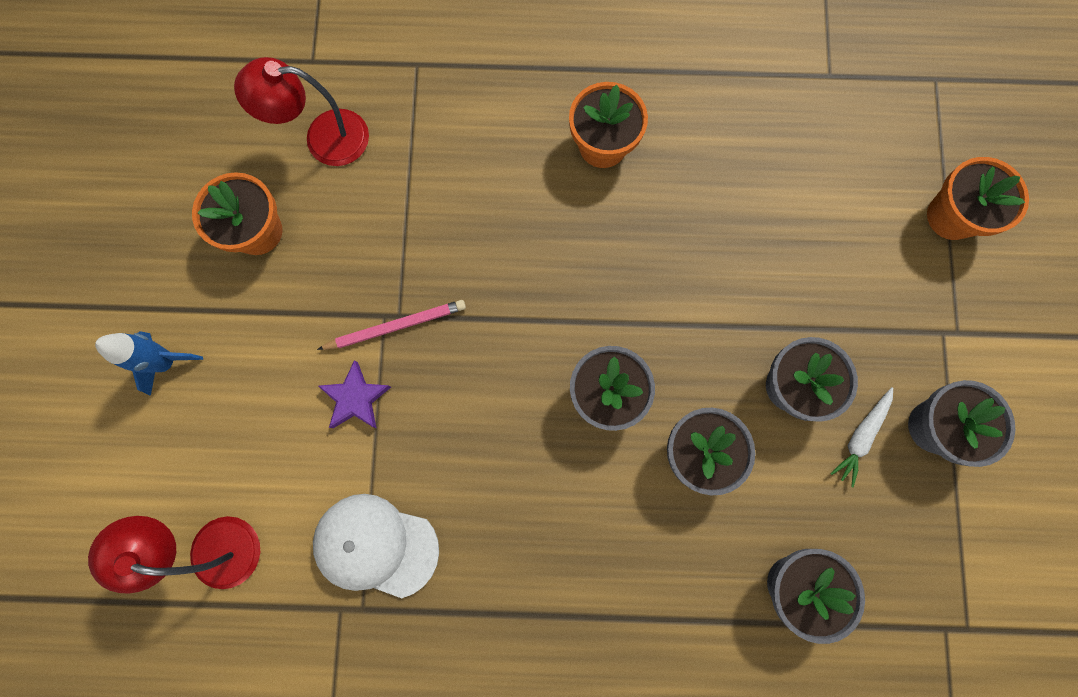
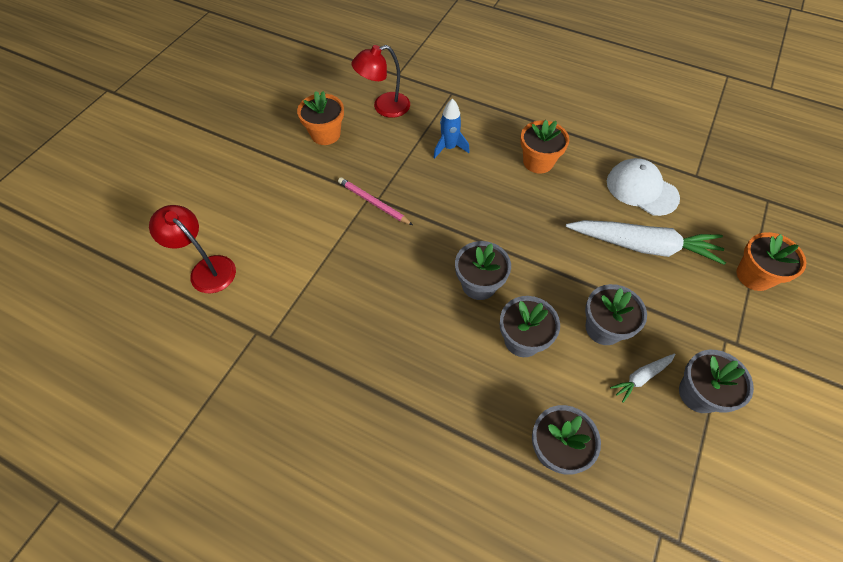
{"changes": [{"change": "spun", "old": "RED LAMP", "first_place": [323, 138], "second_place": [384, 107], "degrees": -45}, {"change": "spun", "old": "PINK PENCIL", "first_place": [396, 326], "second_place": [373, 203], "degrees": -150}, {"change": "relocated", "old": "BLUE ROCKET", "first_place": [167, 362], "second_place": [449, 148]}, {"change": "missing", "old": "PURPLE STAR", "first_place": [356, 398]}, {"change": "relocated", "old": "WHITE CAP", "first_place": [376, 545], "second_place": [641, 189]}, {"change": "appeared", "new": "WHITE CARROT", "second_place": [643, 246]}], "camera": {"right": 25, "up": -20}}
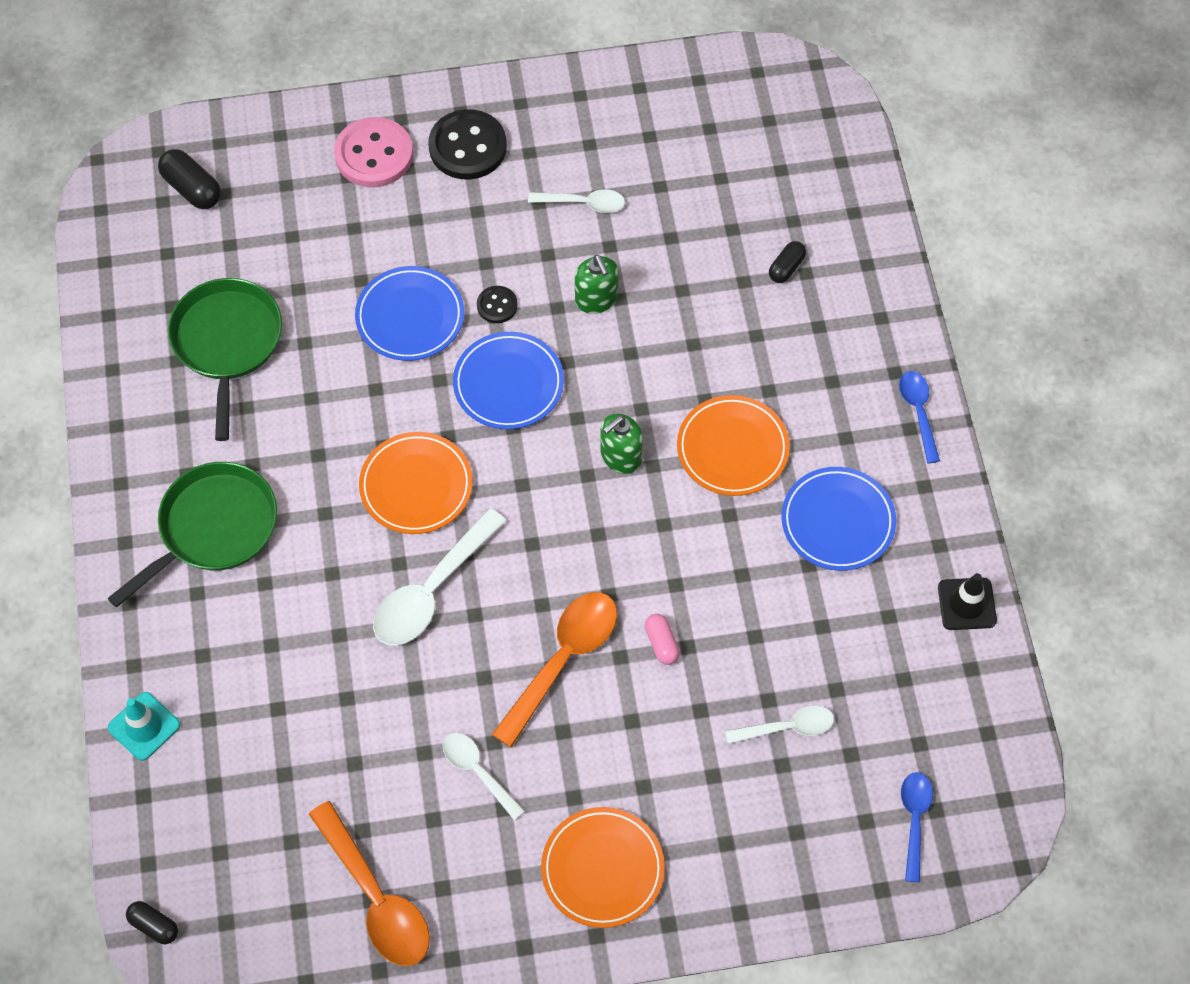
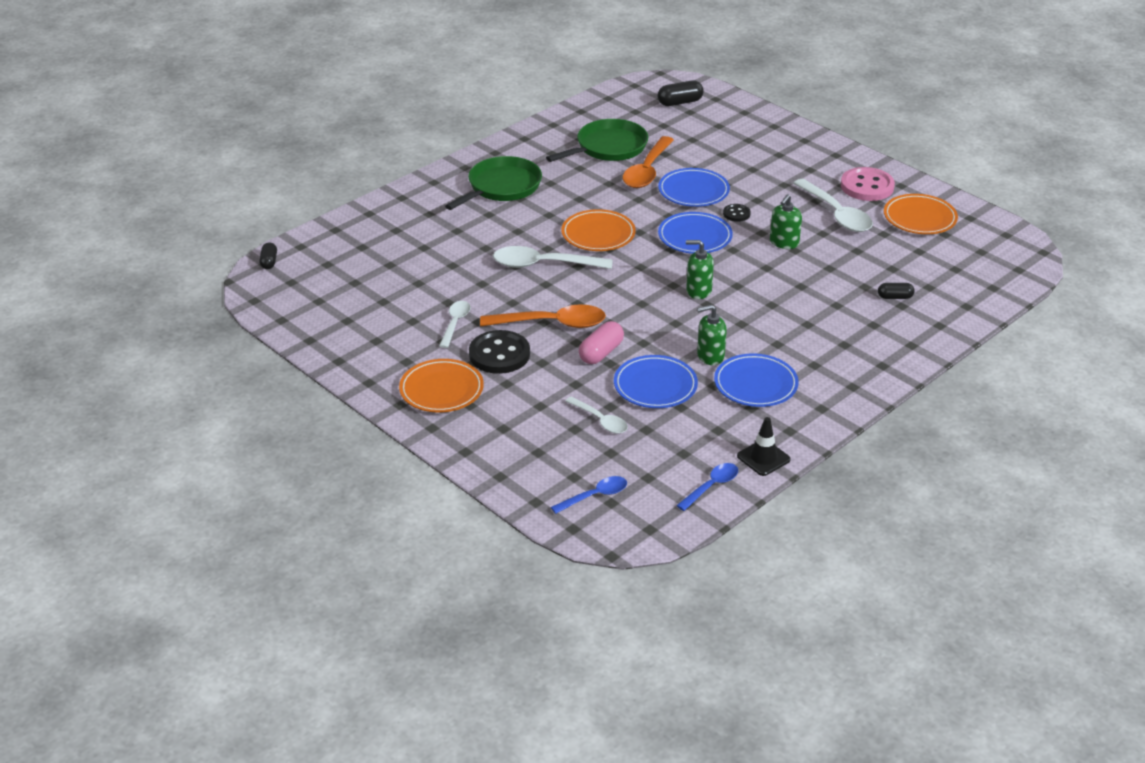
{"changes": [{"change": "relocated", "old": "BLACK BUTTON", "first_place": [467, 147], "second_place": [499, 354]}, {"change": "relocated", "old": "PINK BUTTON", "first_place": [374, 154], "second_place": [867, 186]}, {"change": "spun", "old": "BLACK CAPSULE", "first_place": [192, 188], "second_place": [680, 102], "degrees": 60}, {"change": "size", "old": "WHITE SPOON", "first_place": [584, 203], "second_place": [836, 214], "factor": 1.71}, {"change": "relocated", "old": "BLUE SPOON", "first_place": [918, 412], "second_place": [711, 486]}, {"change": "relocated", "old": "ORANGE PLATE", "first_place": [732, 448], "second_place": [919, 218]}, {"change": "spun", "old": "GREEN PAN", "first_place": [213, 528], "second_place": [501, 187], "degrees": -60}, {"change": "size", "old": "PINK CAPSULE", "first_place": [661, 643], "second_place": [601, 353], "factor": 1.57}, {"change": "missing", "old": "TURQUOISE TRAFFIC CONE", "first_place": [144, 726]}, {"change": "relocated", "old": "ORANGE SPOON", "first_place": [376, 898], "second_place": [647, 171]}, {"change": "appeared", "new": "GREEN SOAP DISPENSER", "second_place": [710, 356]}, {"change": "appeared", "new": "BLUE PLATE", "second_place": [655, 386]}], "camera": {"right": 55, "up": -25}}
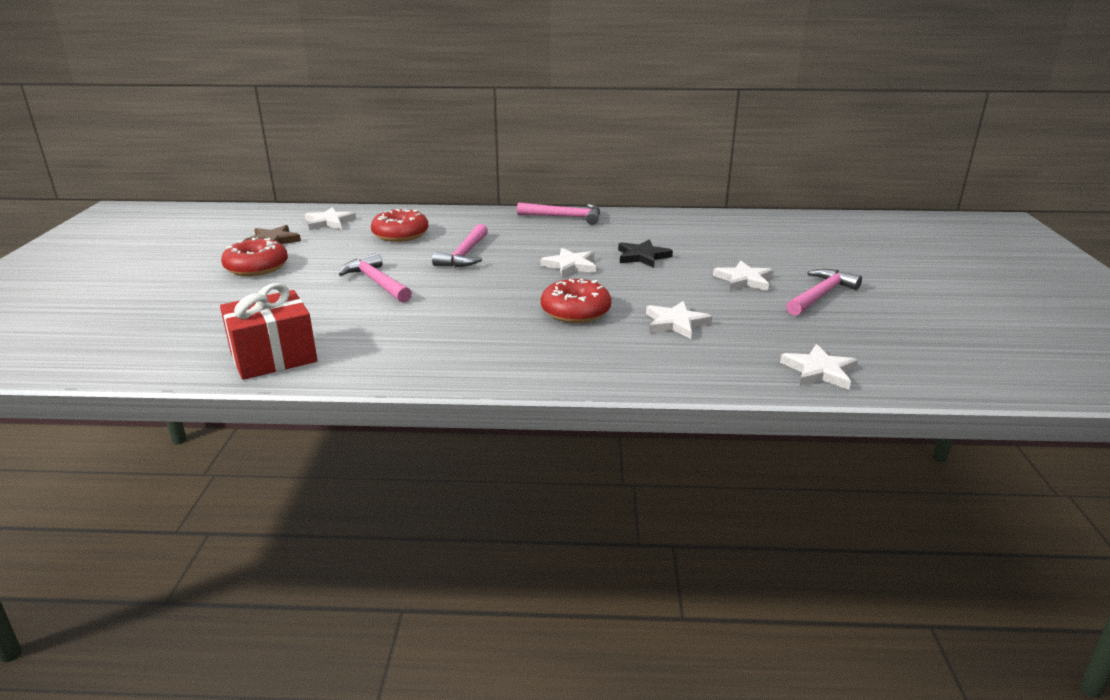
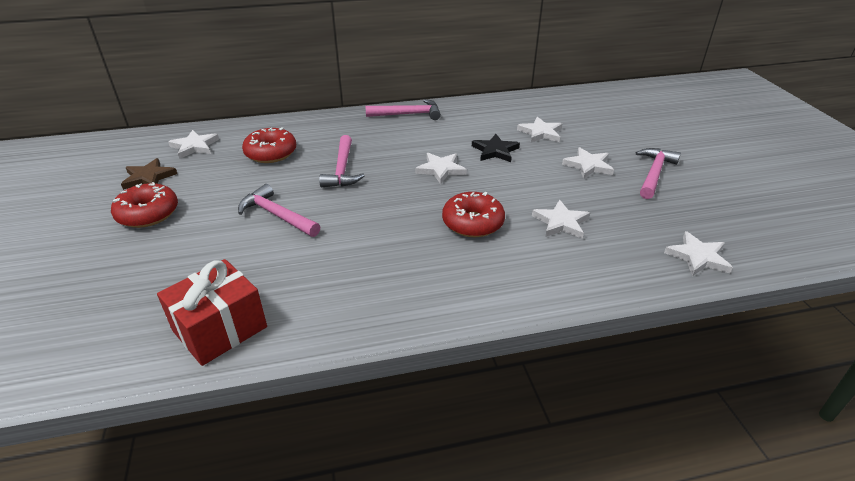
{"changes": [{"change": "appeared", "new": "WHITE STAR", "second_place": [540, 133]}], "camera": {"right": -15, "up": 10}}
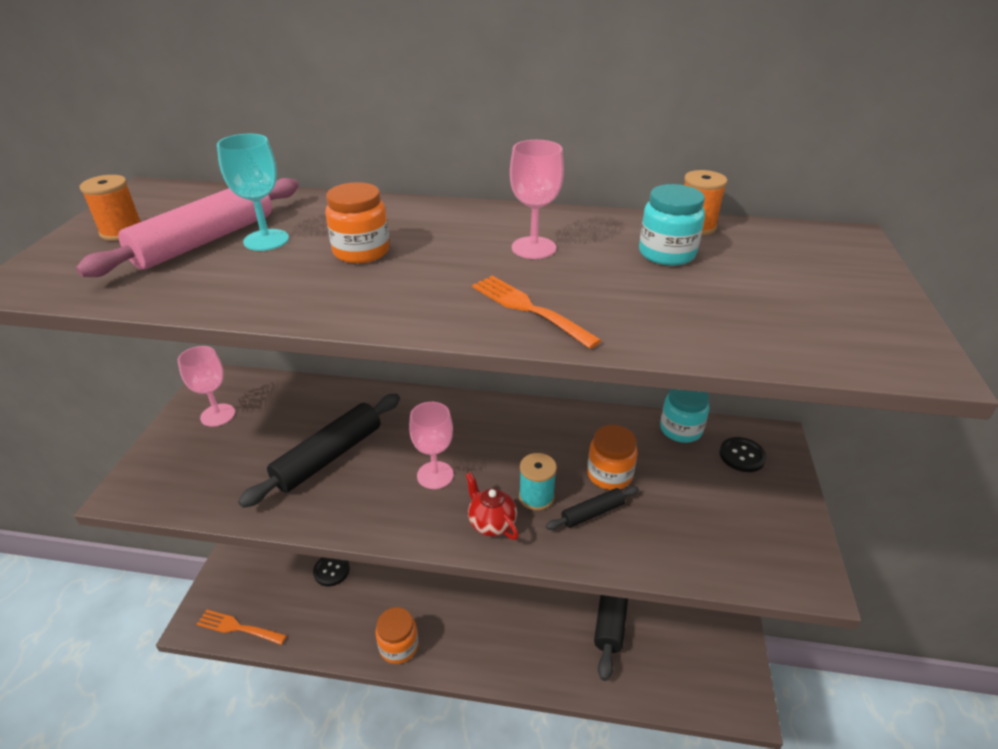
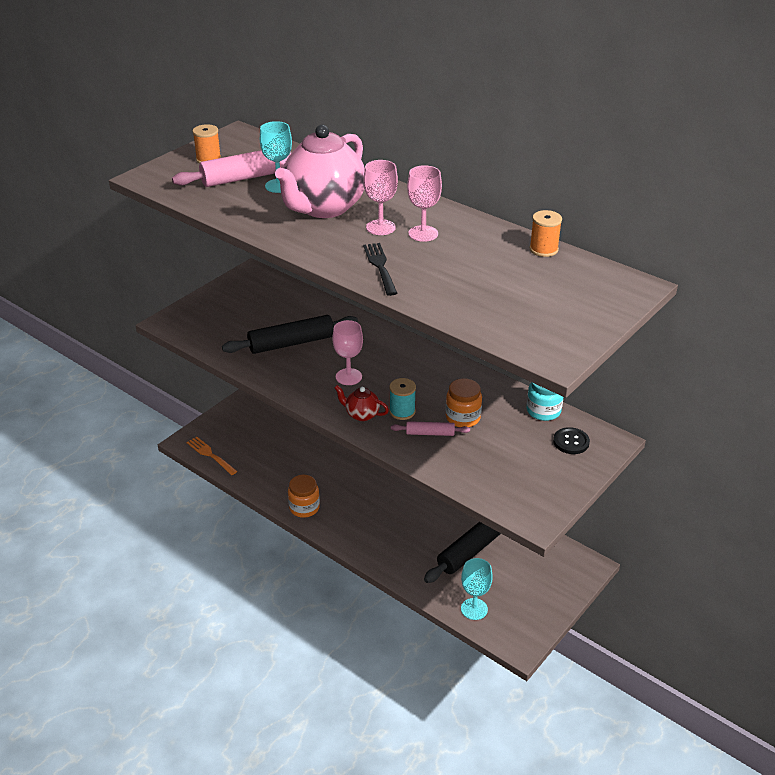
{"changes": [{"change": "exchanged", "old": "ORANGE JAR", "new": "PINK TEAPOT", "first_place": [361, 251], "second_place": [323, 208]}, {"change": "missing", "old": "TURQUOISE JAR", "first_place": [667, 253]}, {"change": "colour", "old": "ORANGE FORK", "new": "BLACK FORK", "first_place": [529, 309], "second_place": [380, 267]}, {"change": "relocated", "old": "PINK GOBLET", "first_place": [218, 415], "second_place": [380, 227]}, {"change": "spun", "old": "RED TEAPOT", "first_place": [491, 523], "second_place": [361, 415], "degrees": -60}, {"change": "colour", "old": "BLACK ROLLING PIN", "new": "PINK ROLLING PIN", "first_place": [592, 513], "second_place": [430, 433]}, {"change": "missing", "old": "BLACK BUTTON", "first_place": [331, 571]}, {"change": "appeared", "new": "TURQUOISE GOBLET", "second_place": [474, 609]}], "camera": {"right": 30, "up": 0}}
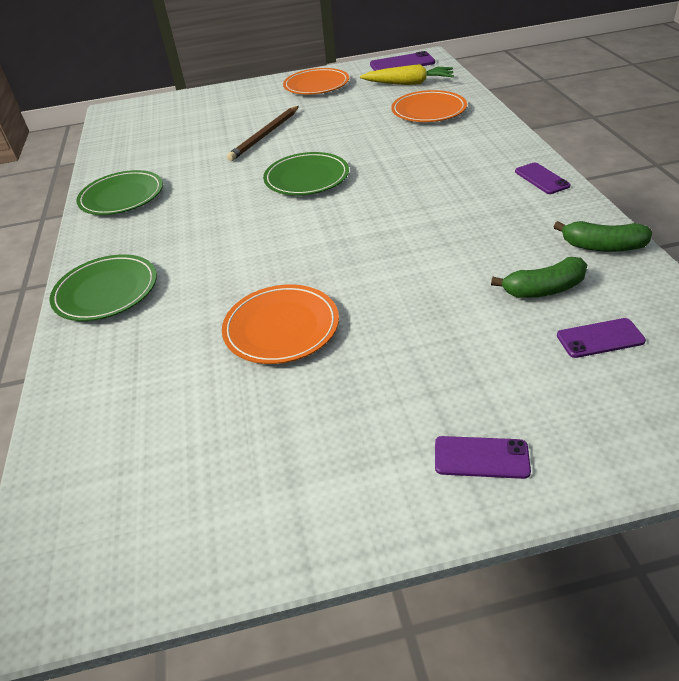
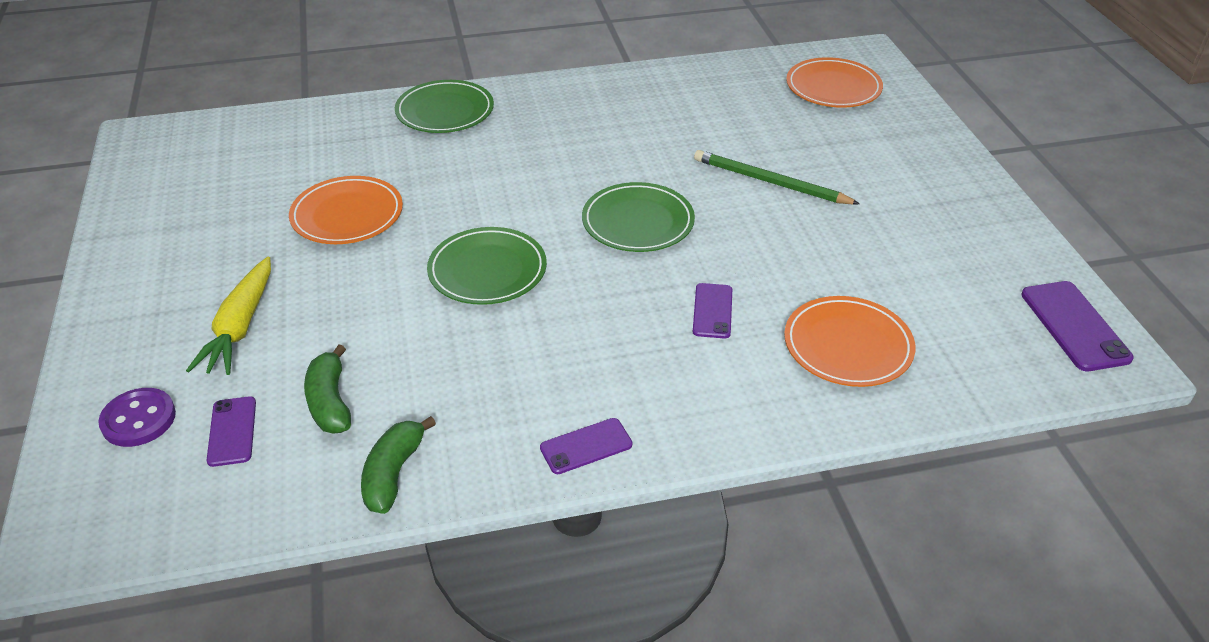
{"changes": [{"change": "relocated", "old": "YELLOW CARROT", "first_place": [409, 83], "second_place": [240, 327]}, {"change": "relocated", "old": "ORANGE PLATE", "first_place": [316, 85], "second_place": [833, 87]}, {"change": "colour", "old": "BROWN PENCIL", "new": "GREEN PENCIL", "first_place": [265, 135], "second_place": [771, 182]}, {"change": "relocated", "old": "GREEN PLATE", "first_place": [122, 197], "second_place": [487, 270]}, {"change": "relocated", "old": "PURPLE PHONE", "first_place": [481, 457], "second_place": [712, 311]}, {"change": "appeared", "new": "PURPLE BUTTON", "second_place": [138, 419]}], "camera": {"right": 85, "up": 0}}
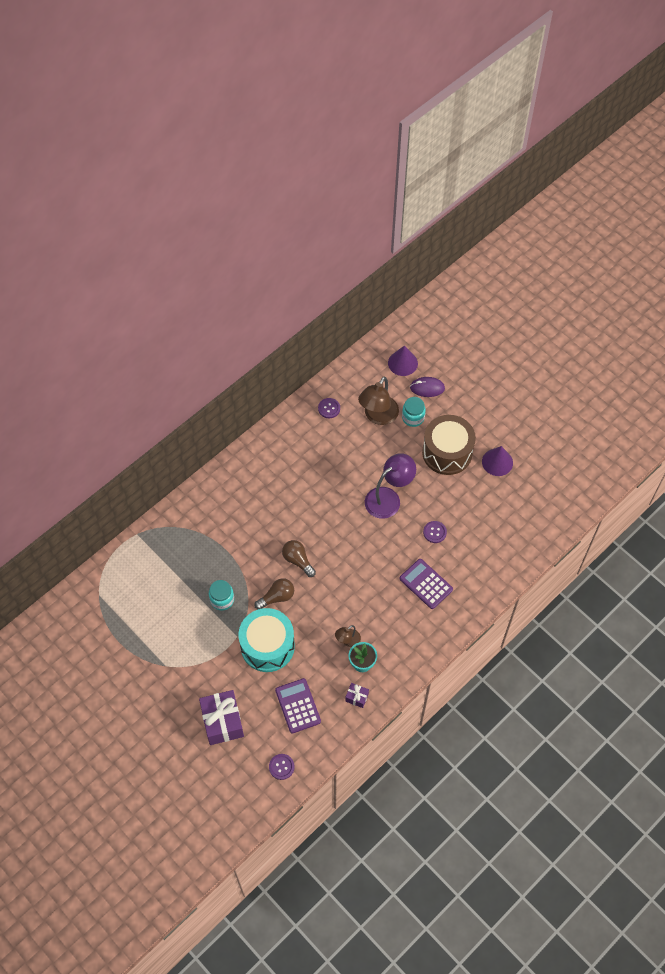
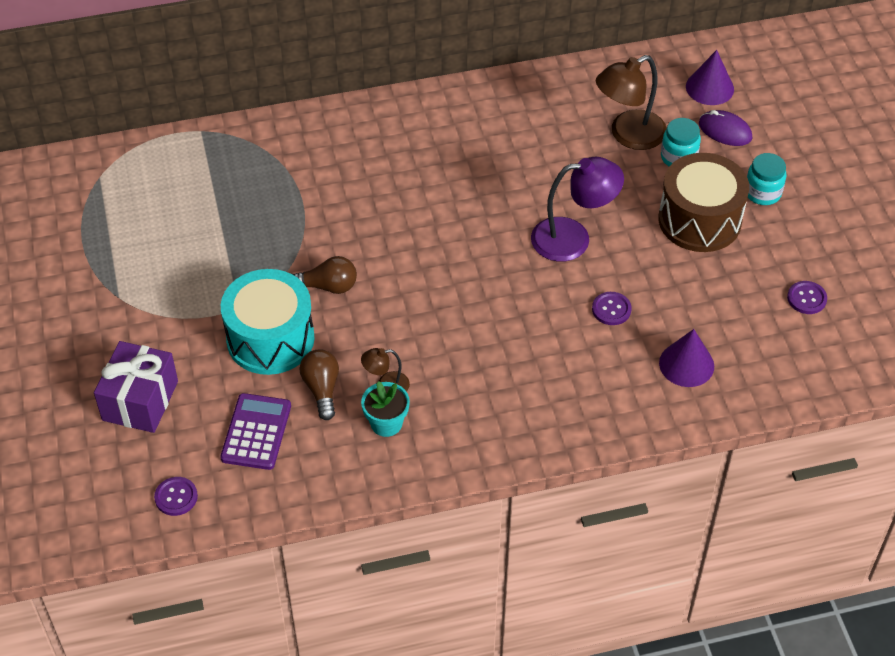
{"changes": [{"change": "relocated", "old": "PURPLE BUTTON", "first_place": [329, 408], "second_place": [806, 298]}, {"change": "relocated", "old": "PURPLE CONE", "first_place": [497, 462], "second_place": [686, 364]}, {"change": "relocated", "old": "BROWN LIGHT BULB", "first_place": [298, 560], "second_place": [322, 389]}, {"change": "missing", "old": "PURPLE CALCULATOR", "first_place": [426, 584]}, {"change": "relocated", "old": "TURQUOISE JAR", "first_place": [222, 600], "second_place": [762, 193]}, {"change": "missing", "old": "PURPLE GIFT", "first_place": [357, 697]}], "camera": {"right": 30, "up": -10}}
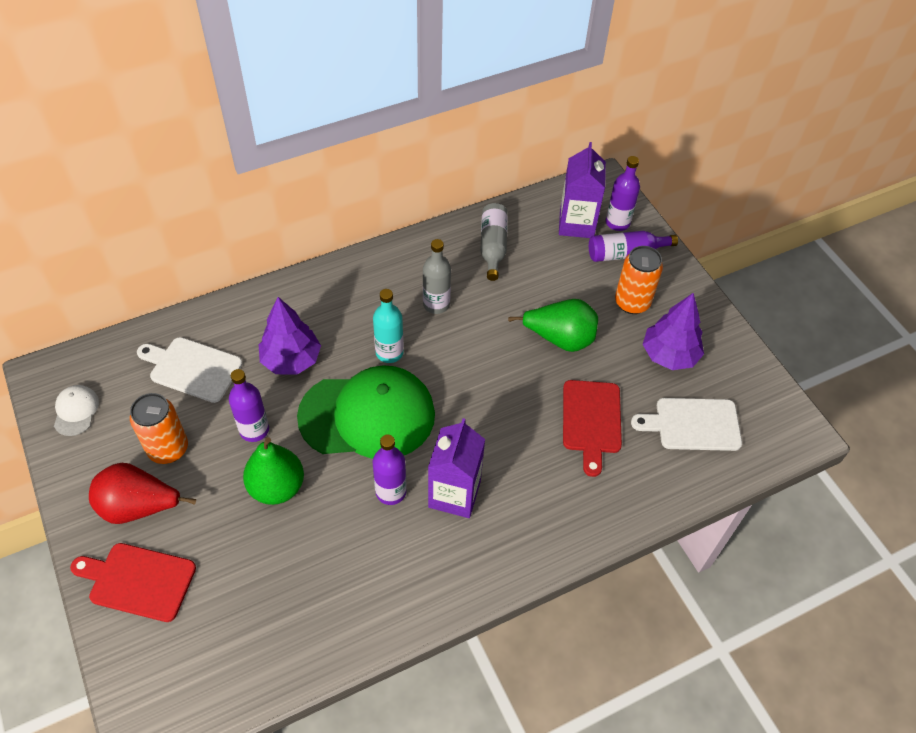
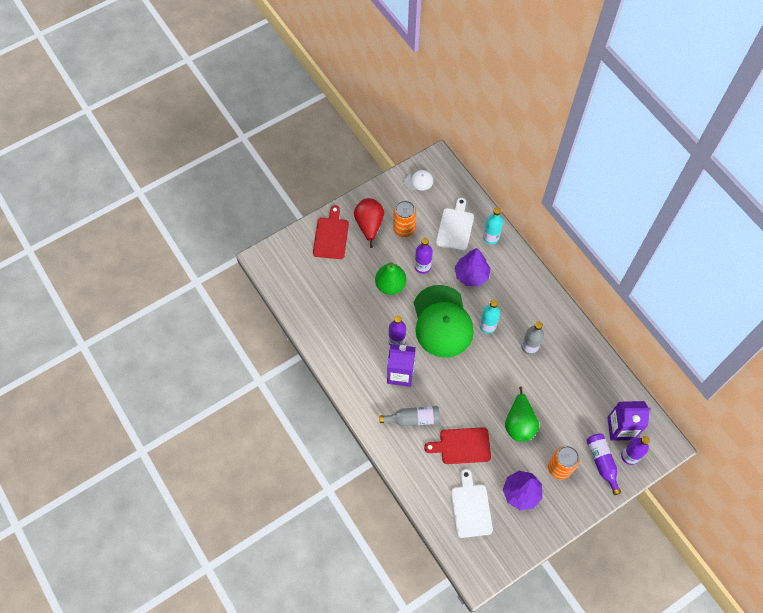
{"changes": [{"change": "relocated", "old": "GREY BOTTLE", "first_place": [492, 247], "second_place": [413, 419]}, {"change": "appeared", "new": "TURQUOISE BOTTLE", "second_place": [491, 237]}], "camera": {"right": 85, "up": 10}}
